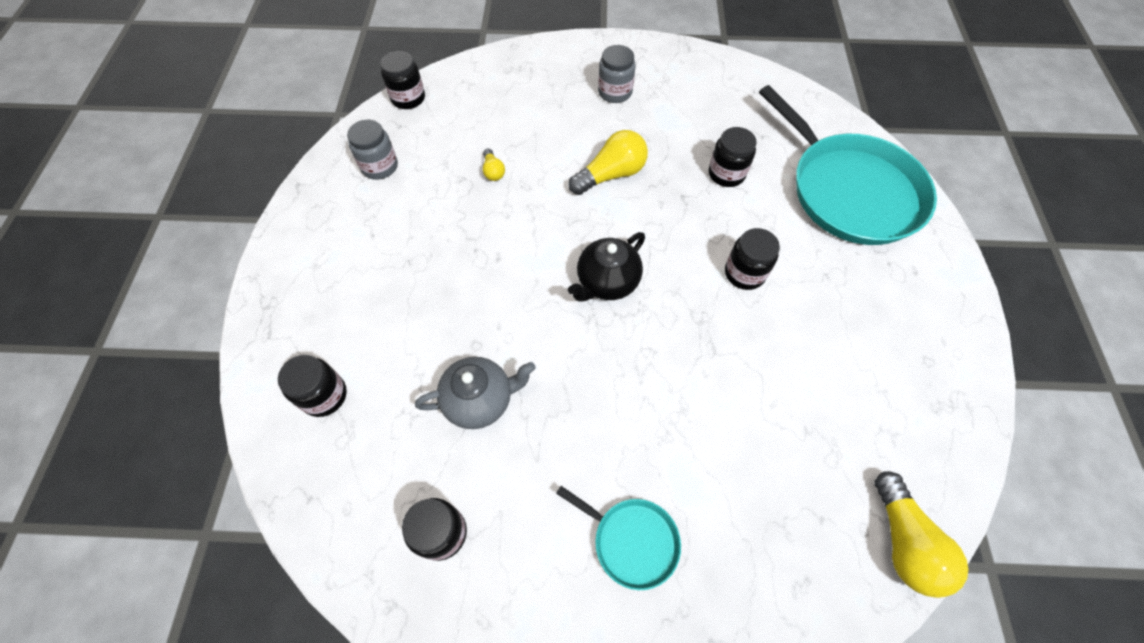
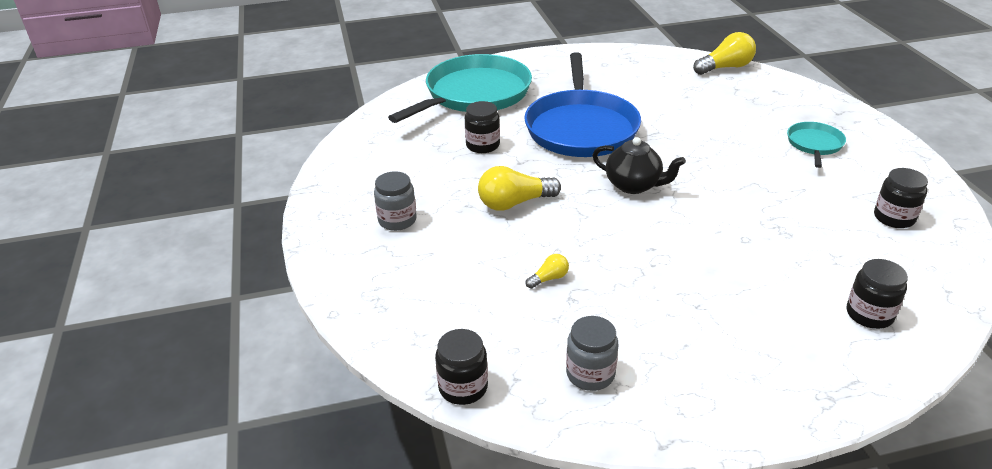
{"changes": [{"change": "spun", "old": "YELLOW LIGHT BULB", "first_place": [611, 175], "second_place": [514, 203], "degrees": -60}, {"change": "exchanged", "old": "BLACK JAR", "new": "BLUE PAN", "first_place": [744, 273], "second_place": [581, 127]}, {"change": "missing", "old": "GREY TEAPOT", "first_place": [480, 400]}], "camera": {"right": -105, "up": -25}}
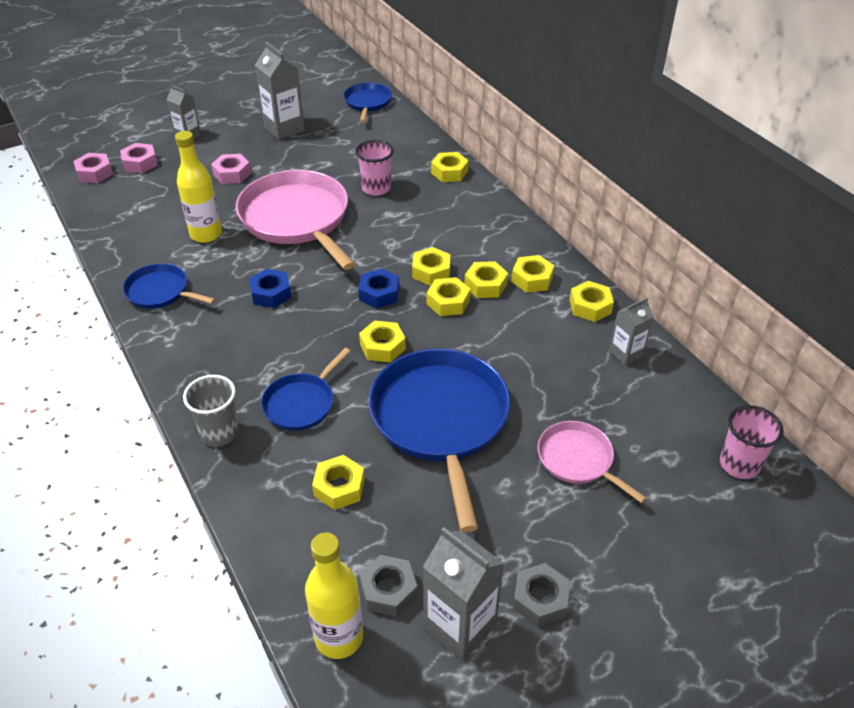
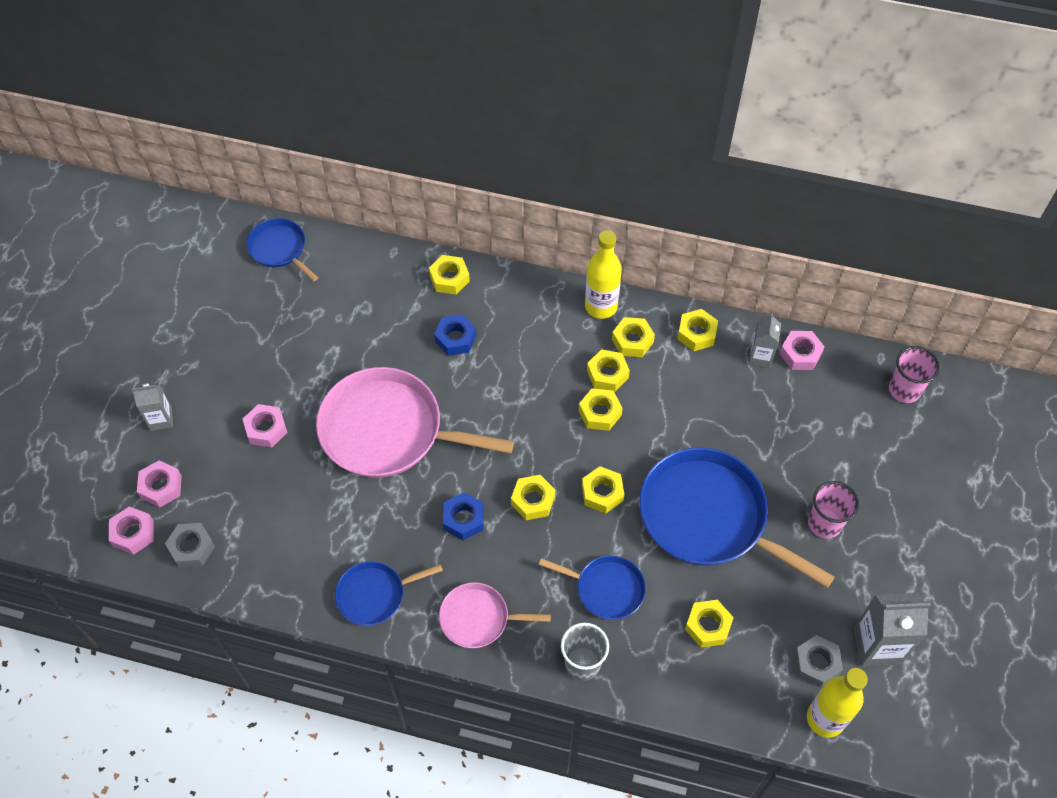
{"changes": [{"change": "missing", "old": "GREY CARTON", "first_place": [284, 129]}, {"change": "relocated", "old": "YELLOW BOTTLE", "first_place": [206, 234], "second_place": [601, 306]}, {"change": "relocated", "old": "PINK CUP", "first_place": [376, 188], "second_place": [824, 523]}, {"change": "relocated", "old": "YELLOW NUT", "first_place": [431, 271], "second_place": [533, 500]}, {"change": "relocated", "old": "BLUE NUT", "first_place": [379, 294], "second_place": [455, 338]}, {"change": "spun", "old": "BLUE PAN", "first_place": [301, 403], "second_place": [606, 589], "degrees": -60}, {"change": "relocated", "old": "PINK PAN", "first_place": [578, 460], "second_place": [478, 618]}, {"change": "relocated", "old": "GREY NUT", "first_place": [540, 599], "second_place": [192, 548]}, {"change": "appeared", "new": "PINK NUT", "second_place": [800, 354]}], "camera": {"right": -45, "up": 15}}
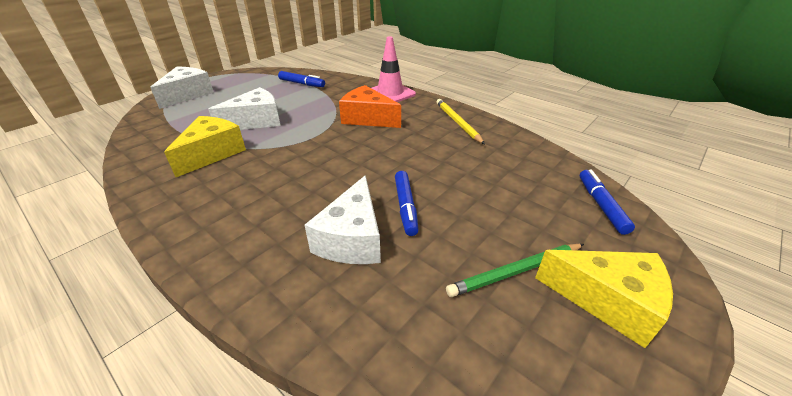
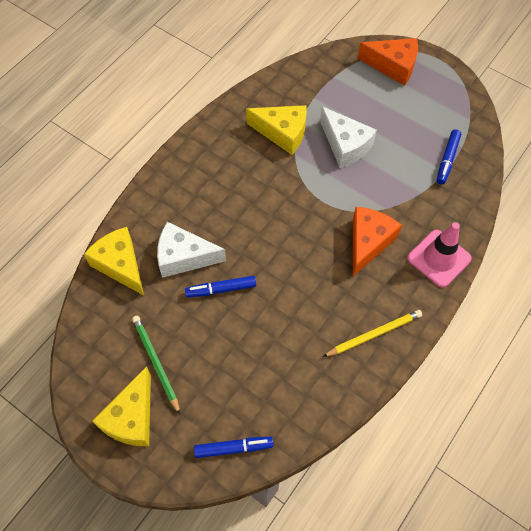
{"changes": [{"change": "colour", "old": "WHITE CHEESE", "new": "ORANGE CHEESE", "first_place": [187, 95], "second_place": [393, 66]}, {"change": "appeared", "new": "YELLOW CHEESE", "second_place": [120, 265]}], "camera": {"right": 85, "up": 25}}
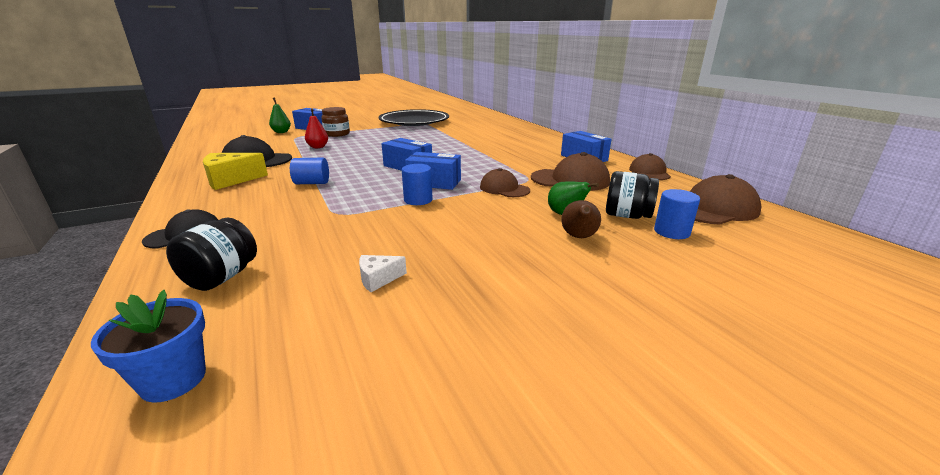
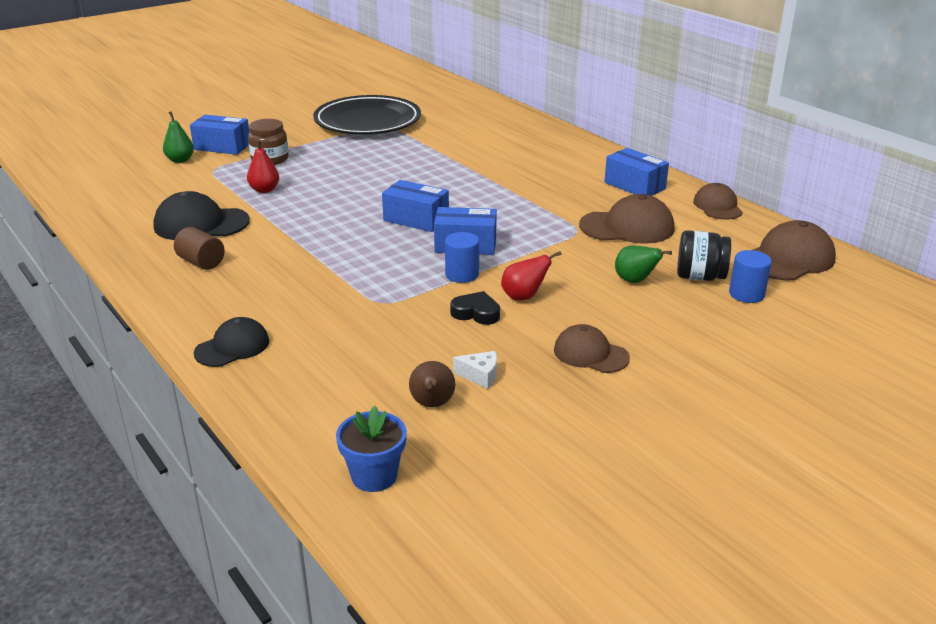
{"changes": [{"change": "exchanged", "old": "YELLOW CHEESE", "new": "BROWN CYLINDER", "first_place": [231, 180], "second_place": [201, 262]}, {"change": "missing", "old": "BLUE CYLINDER", "first_place": [312, 183]}, {"change": "relocated", "old": "BROWN CAP", "first_place": [504, 189], "second_place": [590, 354]}, {"change": "relocated", "old": "BROWN PEAR", "first_place": [579, 237], "second_place": [432, 405]}, {"change": "missing", "old": "BLACK JAR", "first_place": [221, 277]}, {"change": "spun", "old": "WHITE CHEESE", "first_place": [378, 279], "second_place": [480, 376], "degrees": -135}, {"change": "appeared", "new": "RED PEAR", "second_place": [524, 297]}, {"change": "appeared", "new": "BLACK HEART", "second_place": [476, 313]}], "camera": {"right": -10, "up": 5}}
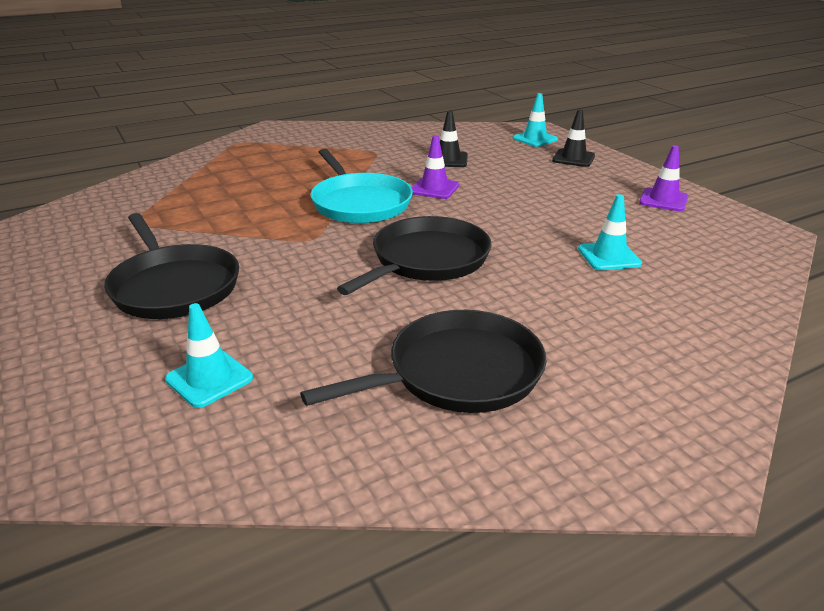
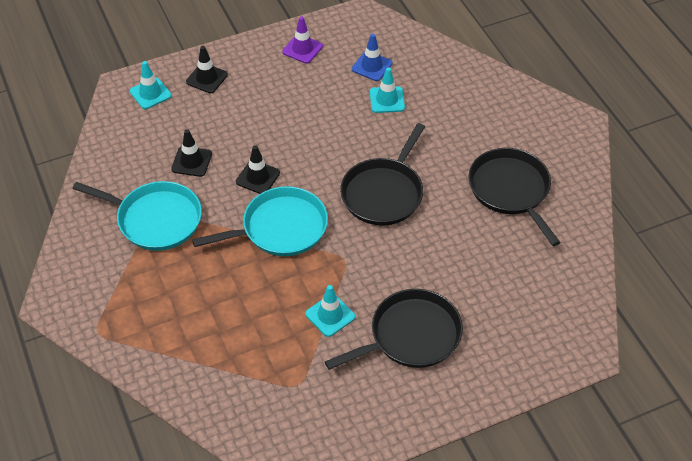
{"changes": [{"change": "colour", "old": "PURPLE TRAFFIC CONE", "new": "BLACK TRAFFIC CONE", "first_place": [434, 188], "second_place": [258, 177]}, {"change": "spun", "old": "BLACK PAN", "first_place": [426, 260], "second_place": [384, 193], "degrees": -105}, {"change": "relocated", "old": "TURQUOISE TRAFFIC CONE", "first_place": [209, 379], "second_place": [330, 315]}, {"change": "appeared", "new": "BLUE TRAFFIC CONE", "second_place": [372, 66]}, {"change": "appeared", "new": "TURQUOISE PAN", "second_place": [155, 219]}], "camera": {"right": -85, "up": 20}}
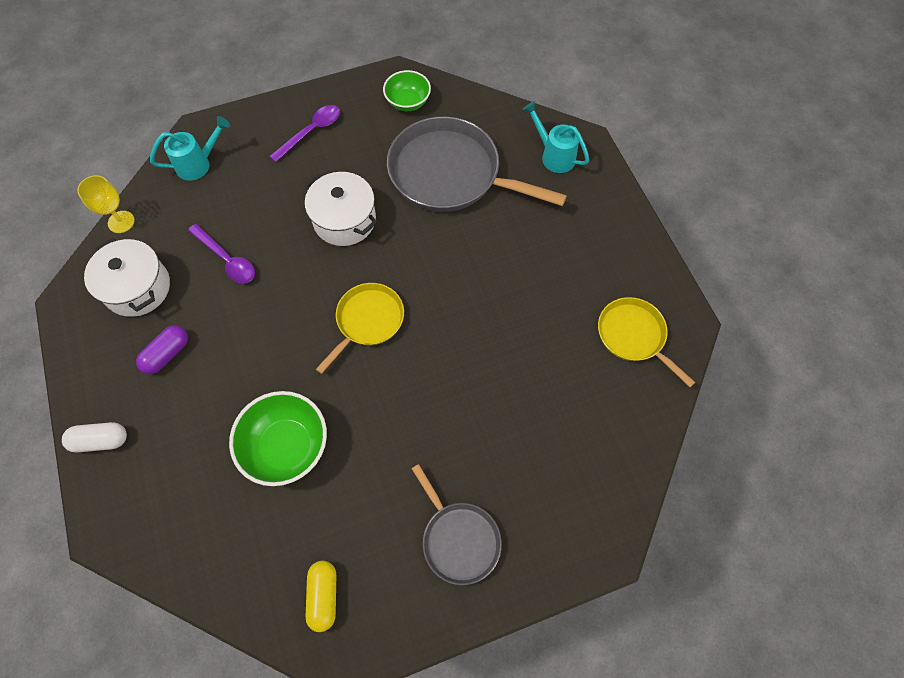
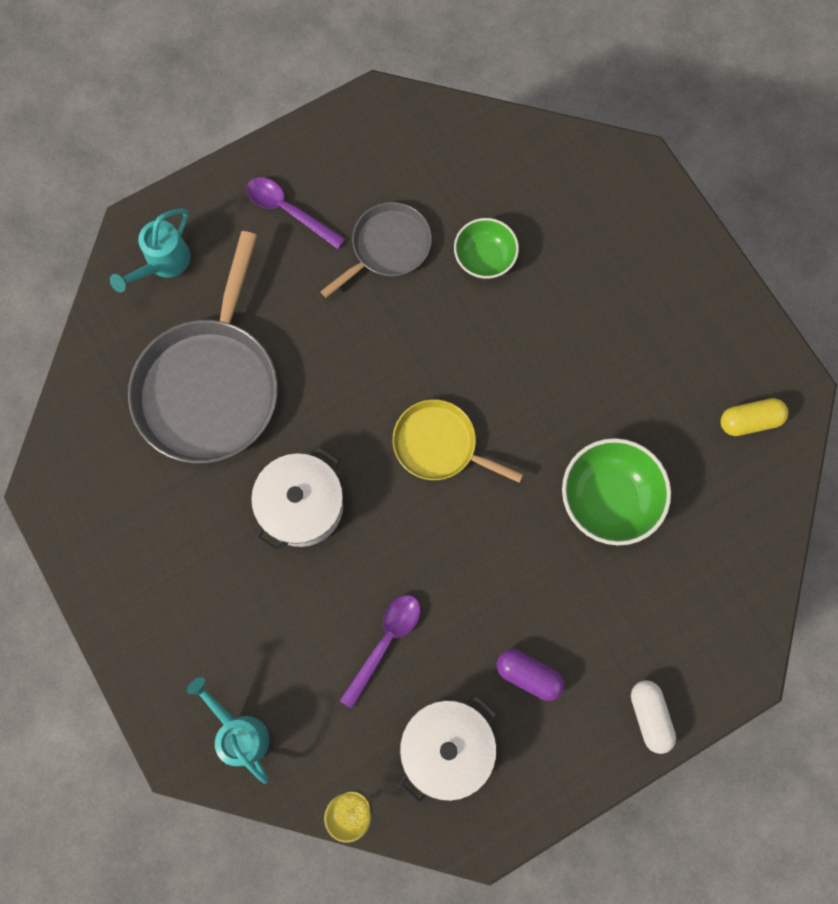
{"changes": [{"change": "relocated", "old": "GREEN BOWL", "first_place": [408, 102], "second_place": [484, 258]}, {"change": "relocated", "old": "PURPLE SPOON", "first_place": [311, 132], "second_place": [288, 211]}, {"change": "missing", "old": "YELLOW PAN", "first_place": [633, 335]}, {"change": "relocated", "old": "GREY PAN", "first_place": [459, 539], "second_place": [388, 247]}], "camera": {"right": -100, "up": 10}}
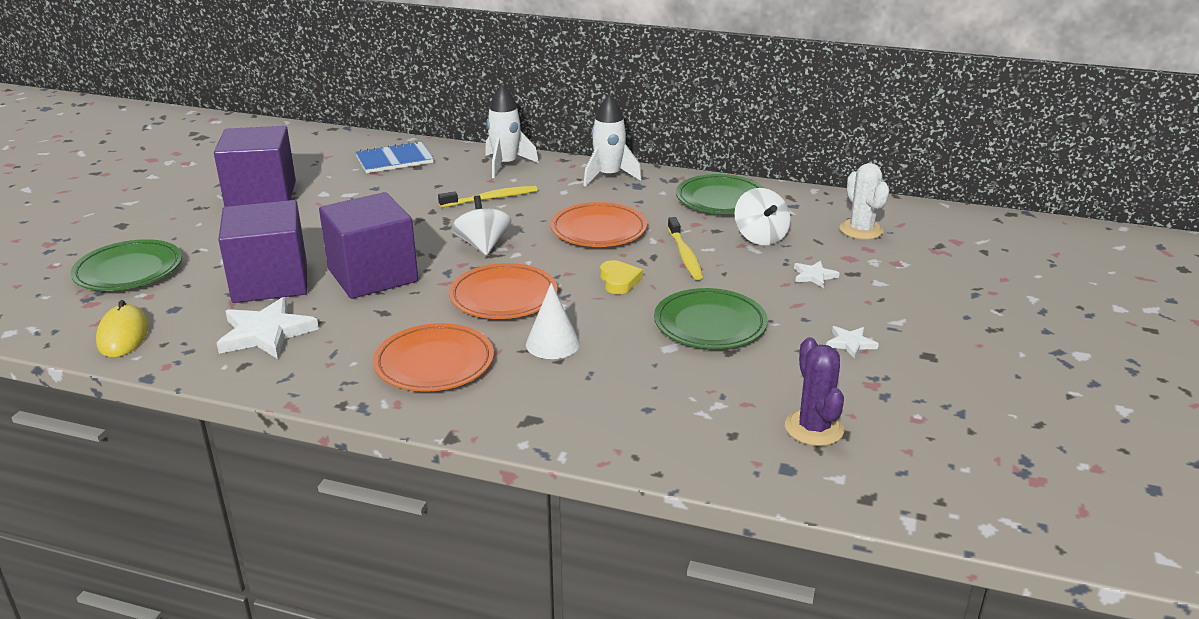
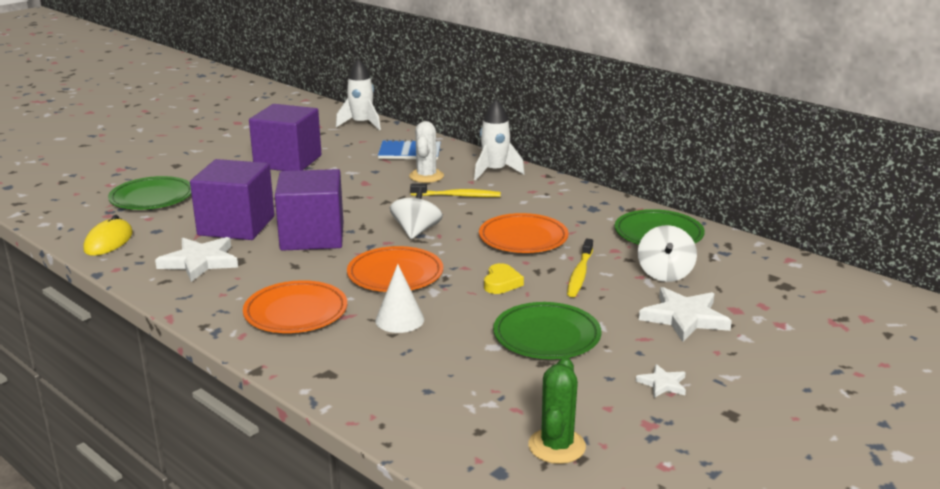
{"changes": [{"change": "relocated", "old": "WHITE ROCKET", "first_place": [609, 176], "second_place": [361, 124]}, {"change": "relocated", "old": "WHITE CACTUS", "first_place": [861, 230], "second_place": [426, 176]}, {"change": "size", "old": "WHITE STAR", "first_place": [814, 276], "second_place": [684, 318], "factor": 1.94}, {"change": "colour", "old": "PURPLE CACTUS", "new": "GREEN CACTUS", "first_place": [814, 428], "second_place": [556, 446]}], "camera": {"right": 25, "up": -5}}
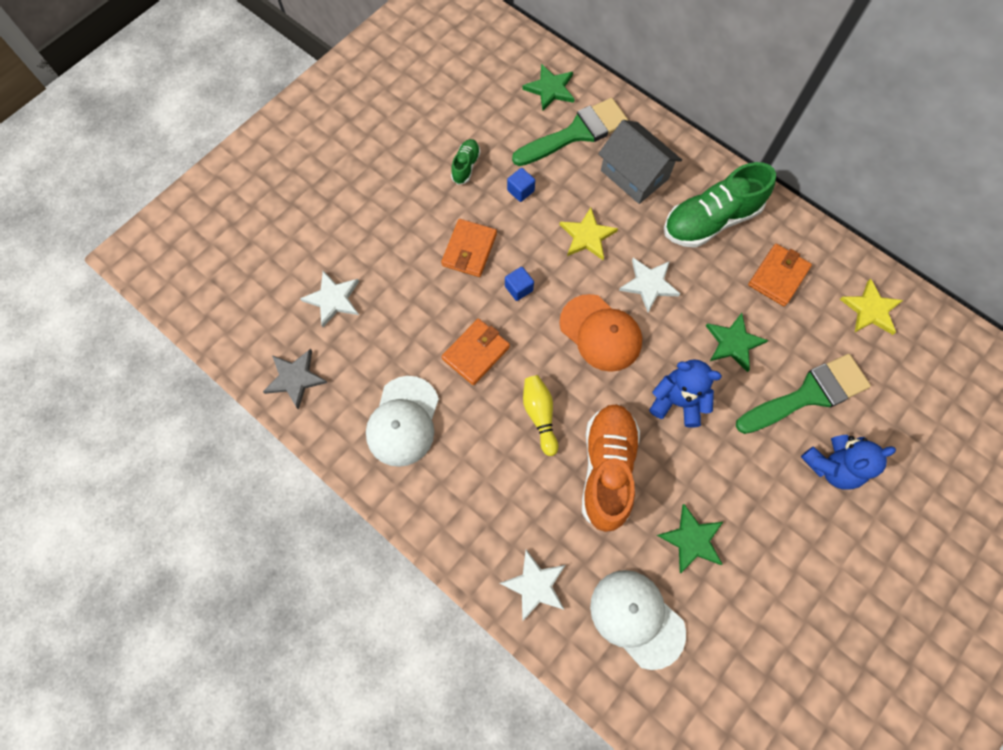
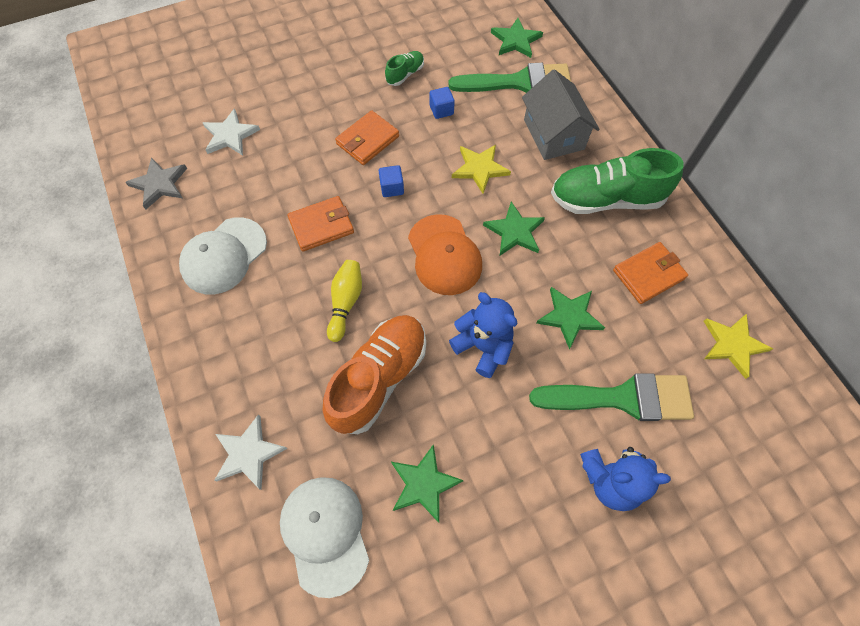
{"changes": [{"change": "colour", "old": "WHITE STAR", "new": "GREEN STAR", "first_place": [649, 284], "second_place": [514, 231]}], "camera": {"right": 25, "up": -5}}
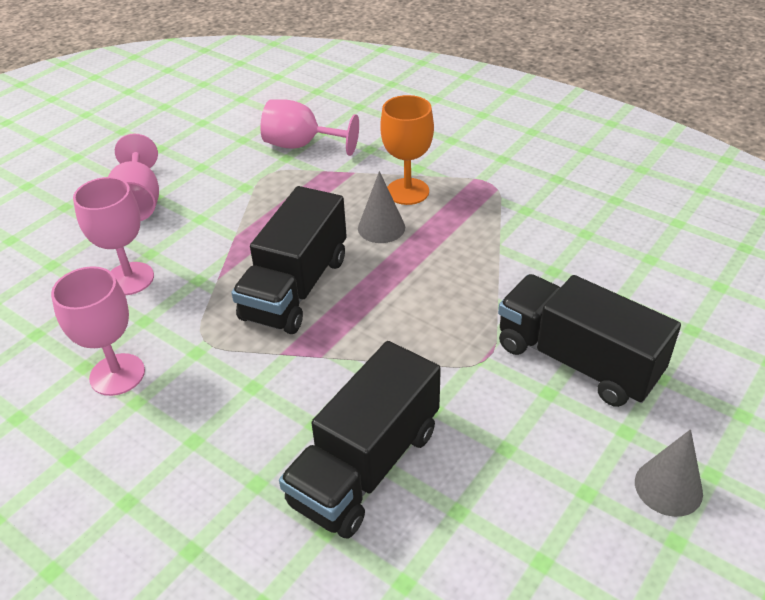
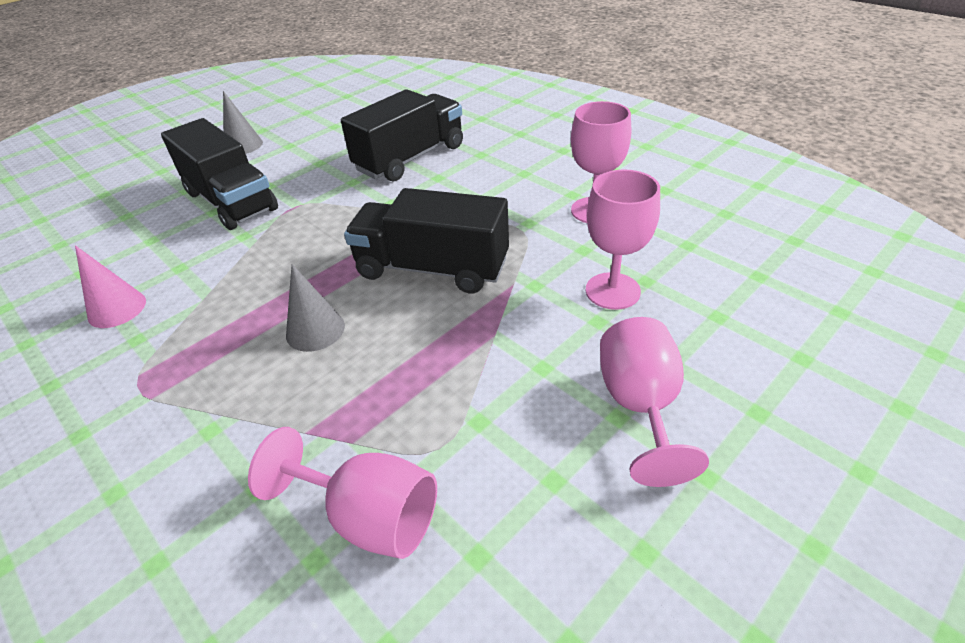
{"changes": [{"change": "missing", "old": "ORANGE GOBLET", "first_place": [407, 191]}, {"change": "spun", "old": "BLACK TRUCK", "first_place": [295, 288], "second_place": [432, 268], "degrees": -105}, {"change": "appeared", "new": "PINK CONE", "second_place": [117, 309]}], "camera": {"right": -170, "up": 0}}
